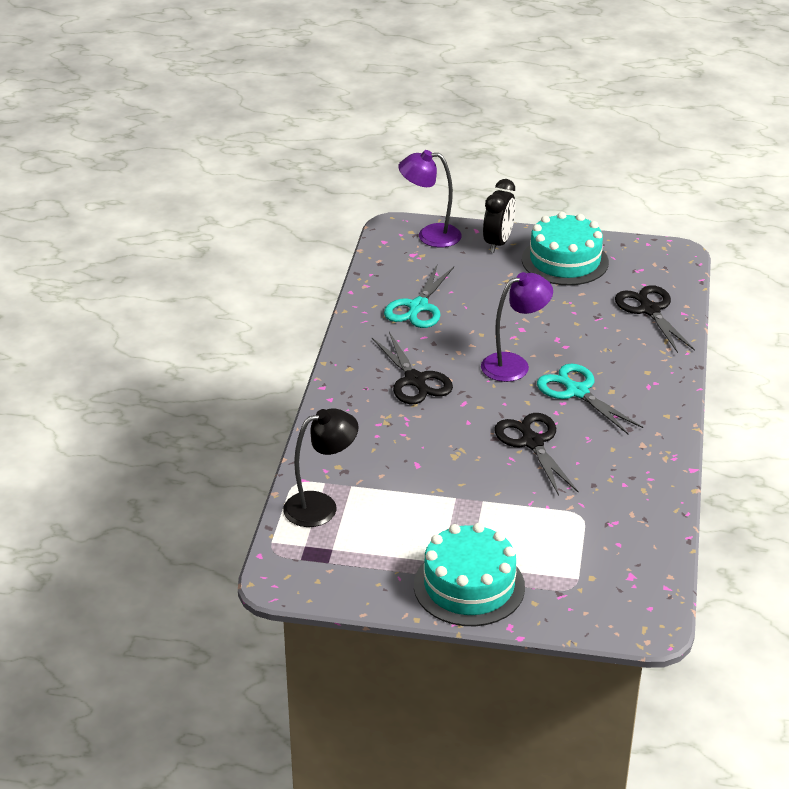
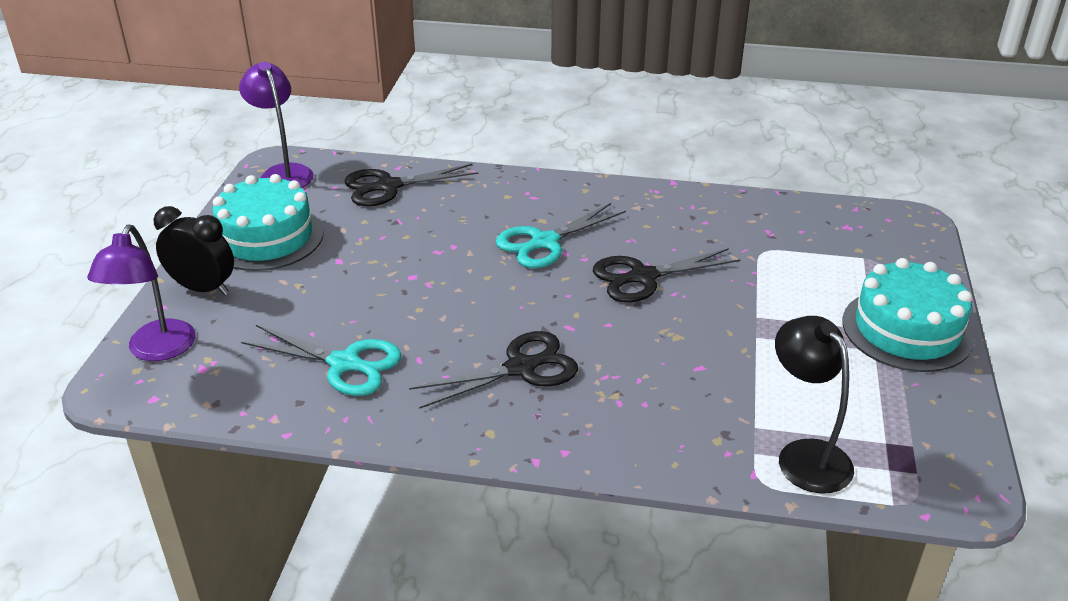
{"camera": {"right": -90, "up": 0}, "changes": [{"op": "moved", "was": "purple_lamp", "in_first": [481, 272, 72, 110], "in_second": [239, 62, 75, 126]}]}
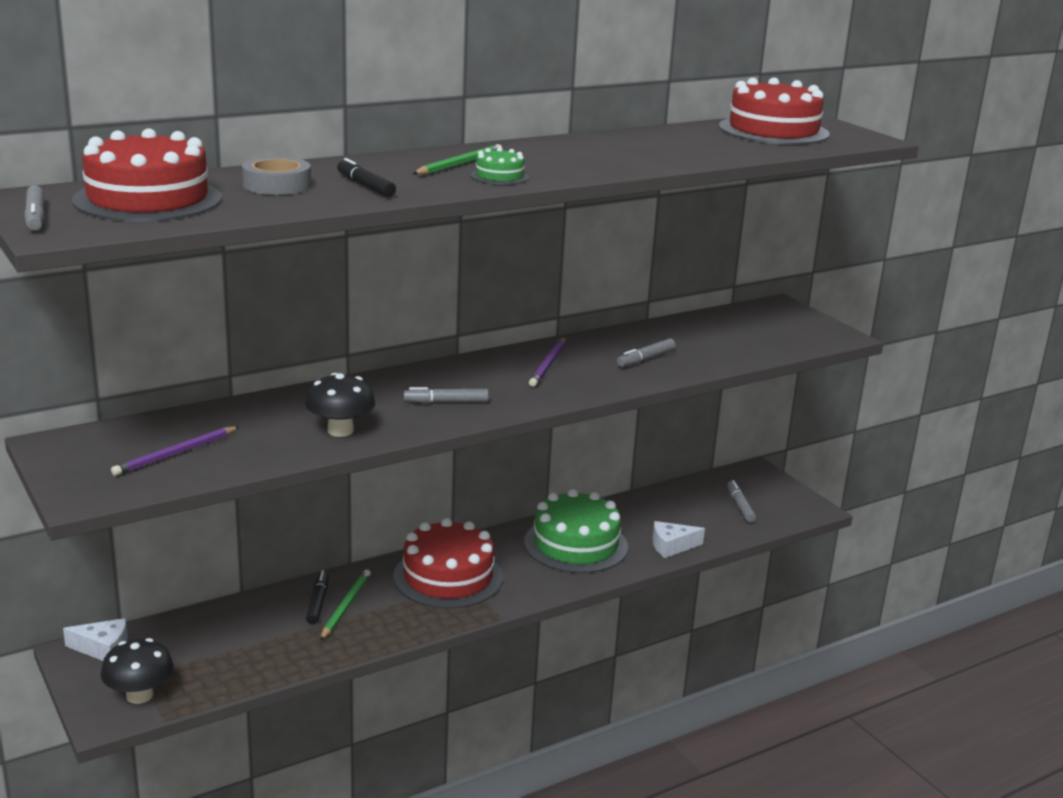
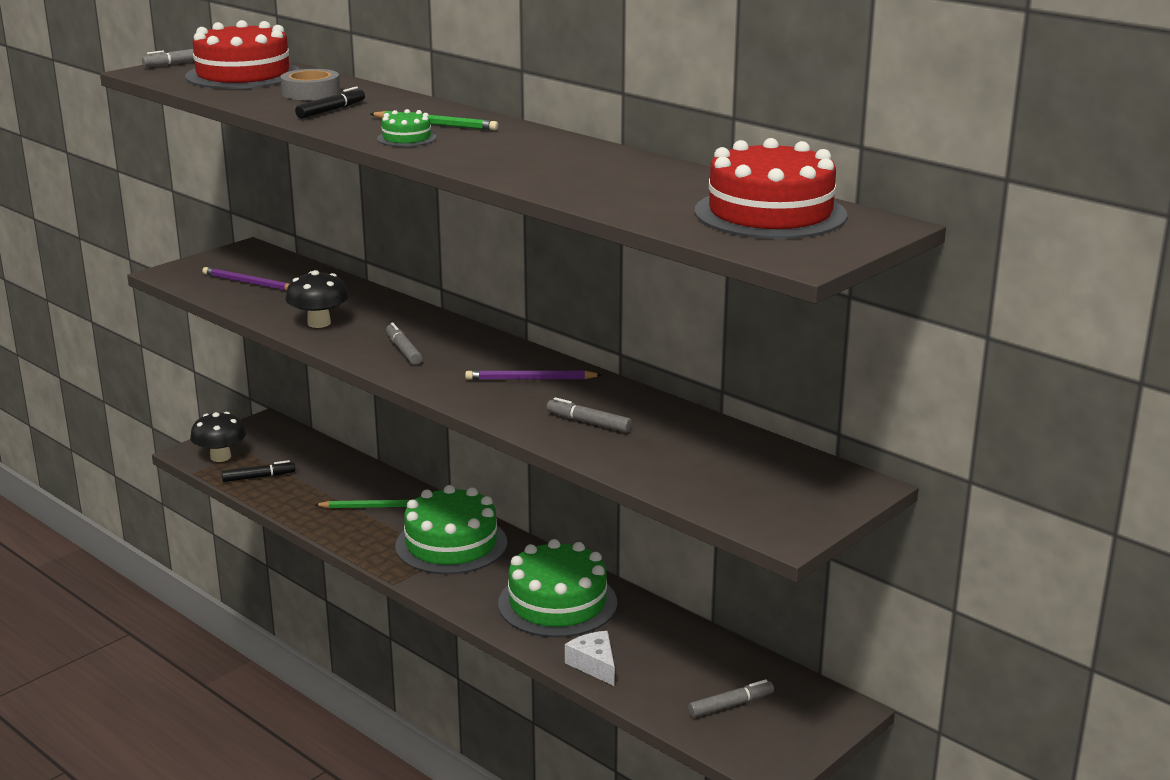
{"camera": {"right": 75, "up": 0}, "changes": [{"op": "recoloured", "was": "red_cake", "now": "green_cake", "in_first": [393, 518, 110, 91], "in_second": [395, 485, 112, 89]}, {"op": "moved", "was": "black_marker", "in_first": [306, 570, 23, 54], "in_second": [221, 460, 75, 22]}, {"op": "removed", "was": "white_cheese", "in_first": [63, 618, 65, 43]}]}
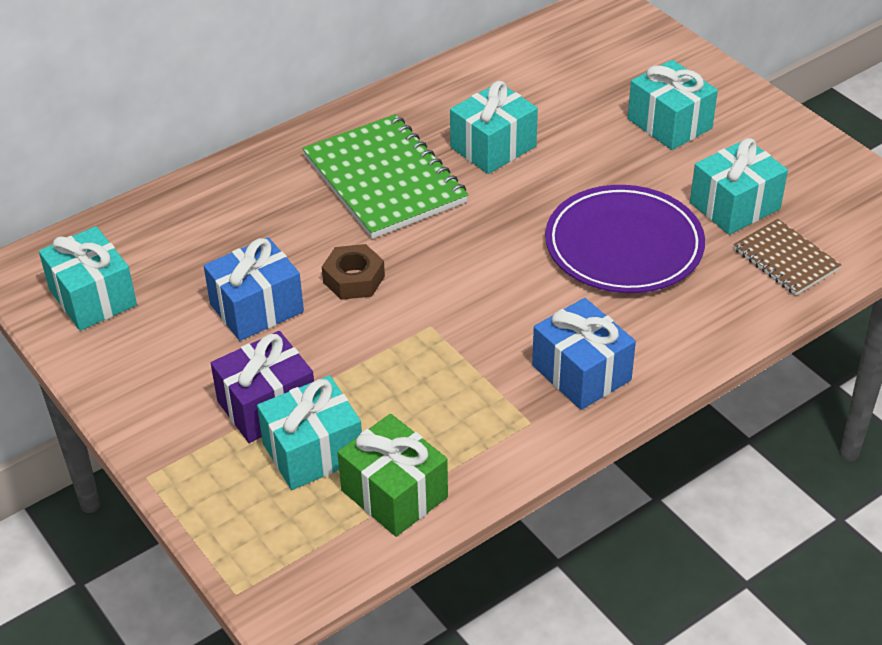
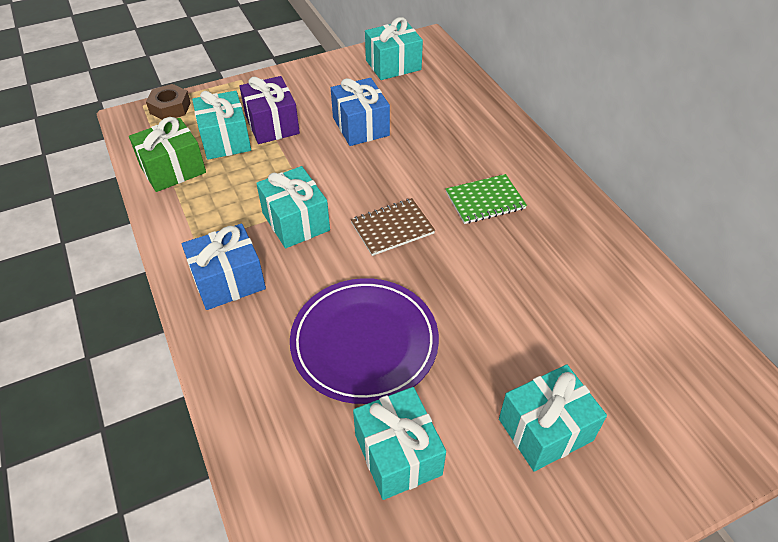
{"camera": {"right": 100, "up": 5}, "changes": [{"op": "moved", "was": "turquoise_gift", "in_first": [450, 81, 88, 93], "in_second": [256, 166, 74, 82]}, {"op": "resized", "was": "green_notebook", "in_first": [302, 114, 167, 125], "in_second": [446, 174, 81, 50], "ratio": 0.55}, {"op": "moved", "was": "brown_notebook", "in_first": [733, 219, 108, 76], "in_second": [351, 198, 84, 58]}, {"op": "moved", "was": "brown_nut", "in_first": [322, 244, 63, 56], "in_second": [146, 84, 45, 36]}]}
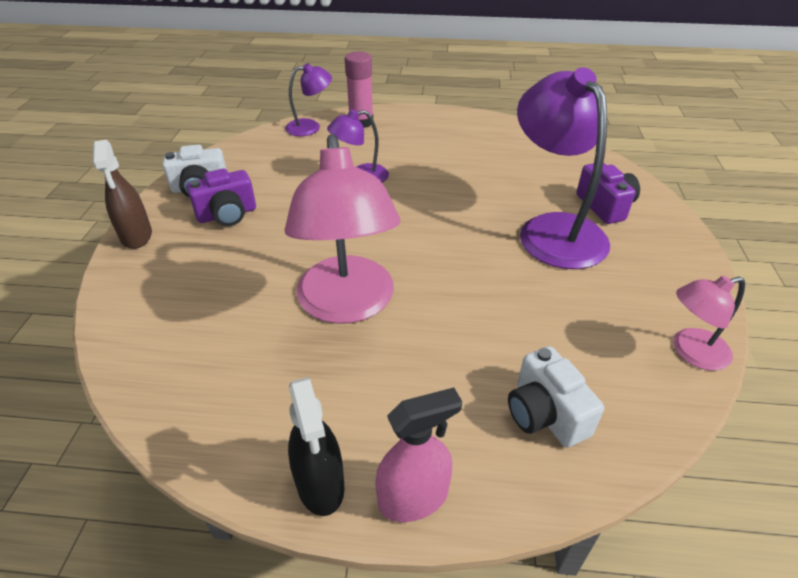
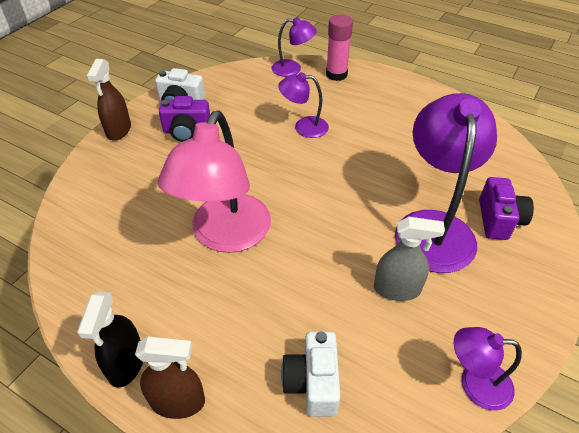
{"camera": {"right": 25, "up": 5}, "changes": [{"op": "recoloured", "was": "pink_lamp", "now": "purple_lamp", "in_first": [674, 276, 71, 95], "in_second": [454, 327, 68, 84]}, {"op": "recoloured", "was": "pink_spray_bottle", "now": "brown_spray_bottle", "in_first": [375, 387, 87, 135], "in_second": [135, 337, 70, 82]}, {"op": "added", "now": "grey_spray_bottle", "in_second": [374, 217, 71, 84]}]}
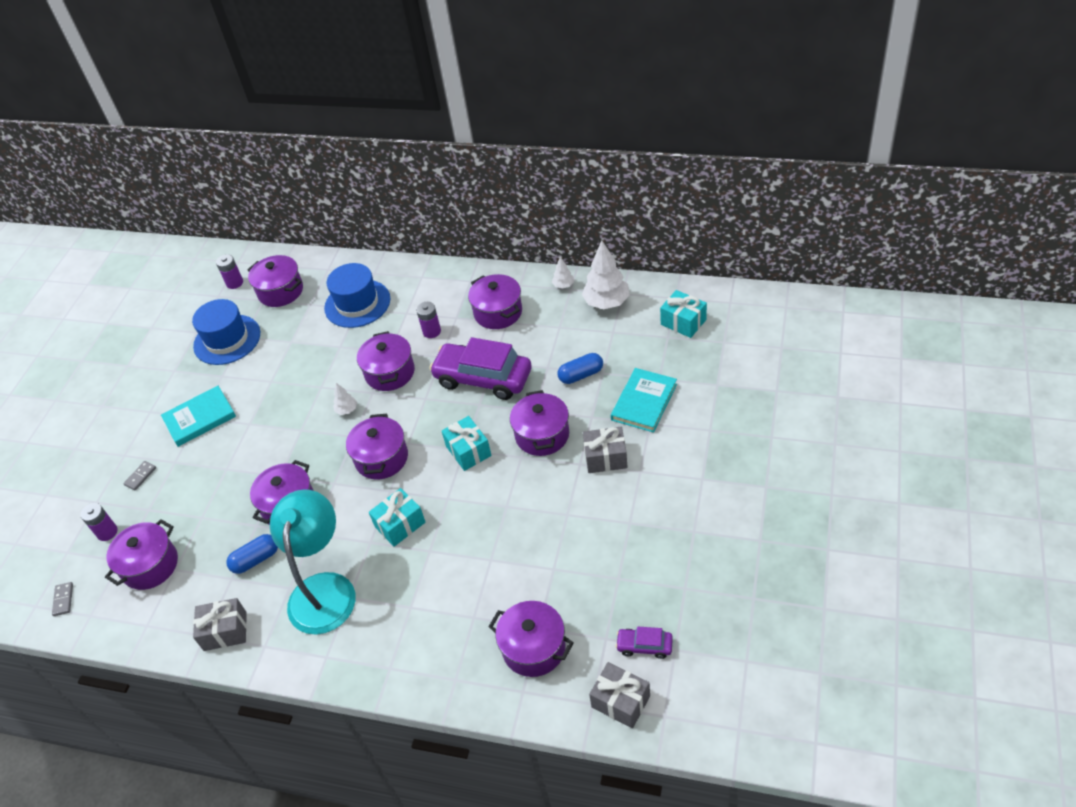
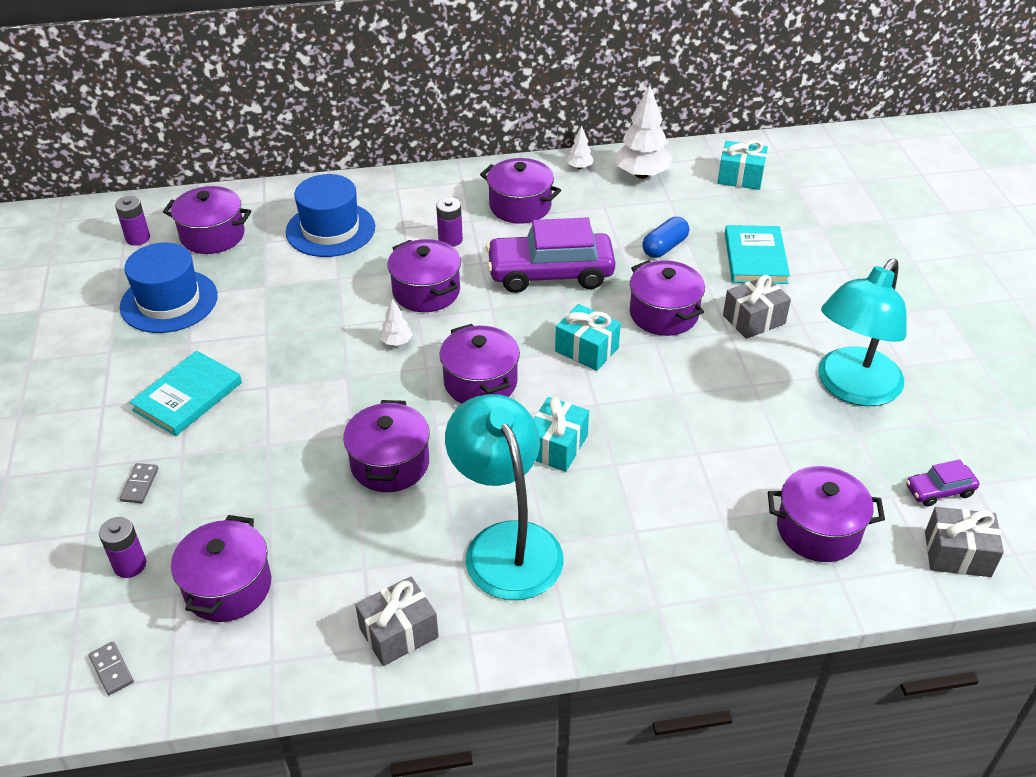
{"camera": {"right": -30, "up": -5}, "changes": [{"op": "removed", "was": "blue_capsule", "in_first": [226, 534, 52, 40]}, {"op": "added", "now": "turquoise_lamp", "in_second": [818, 259, 89, 147]}]}
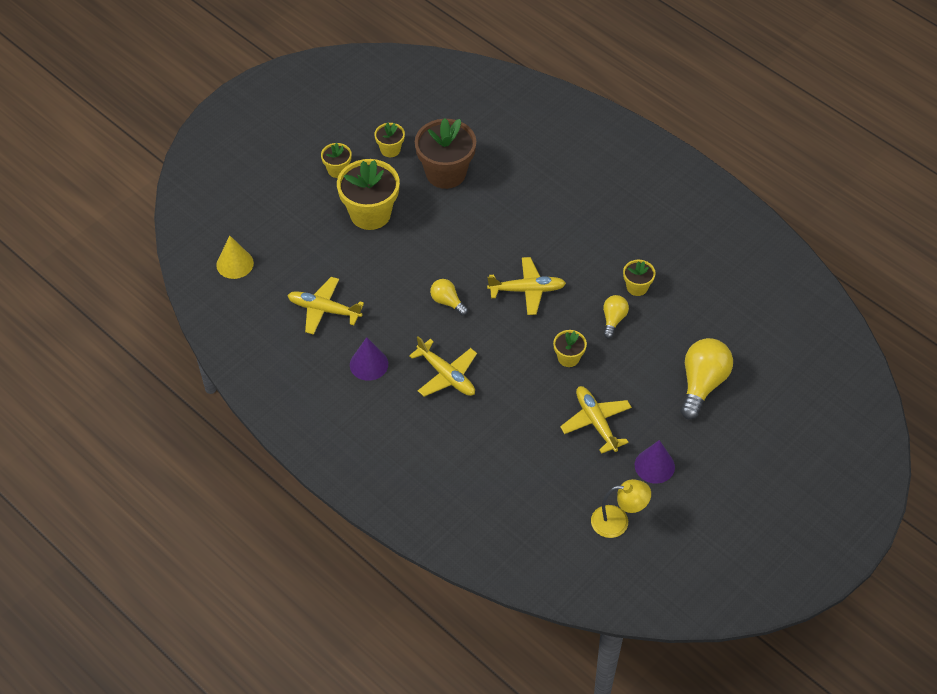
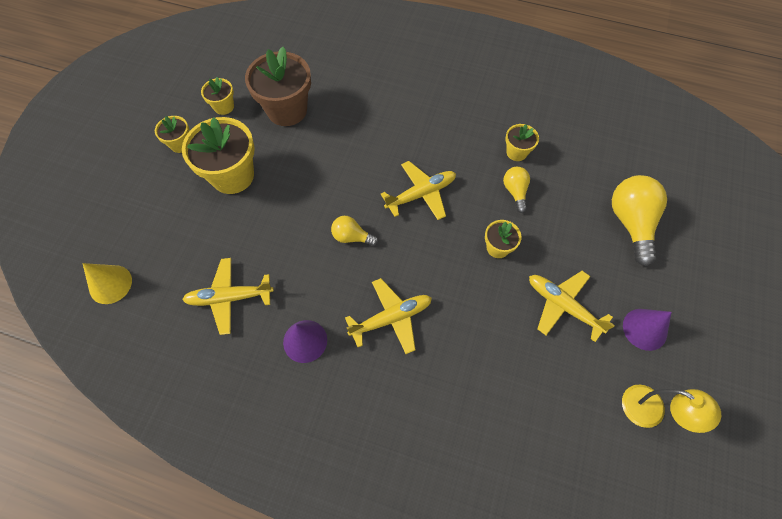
{"camera": {"right": -25, "up": 10}, "changes": [{"op": "turned", "was": "yellow_plane", "in_first": [409, 336, 68, 61], "in_second": [345, 278, 87, 76], "clockwise": -45}, {"op": "turned", "was": "yellow_lamp", "in_first": [591, 479, 60, 59], "in_second": [622, 385, 99, 48], "clockwise": 60}]}
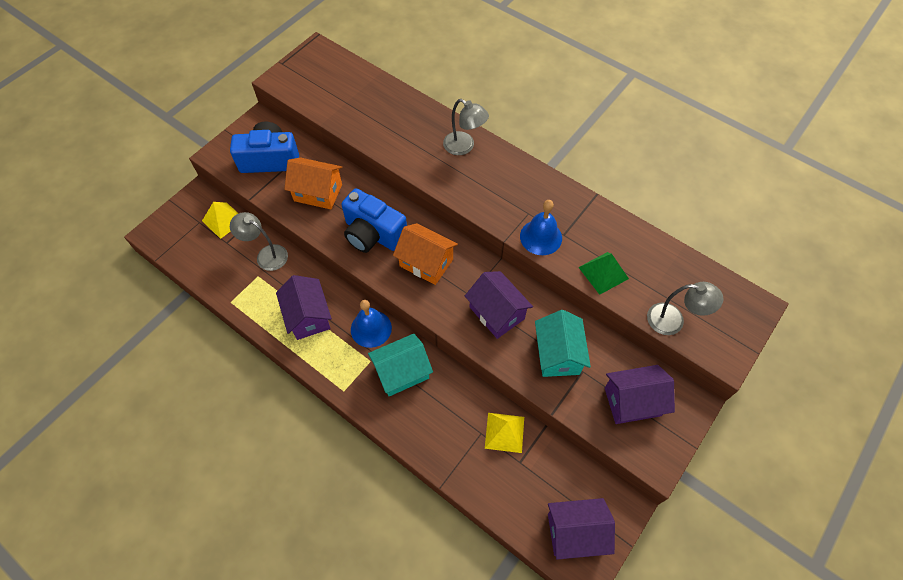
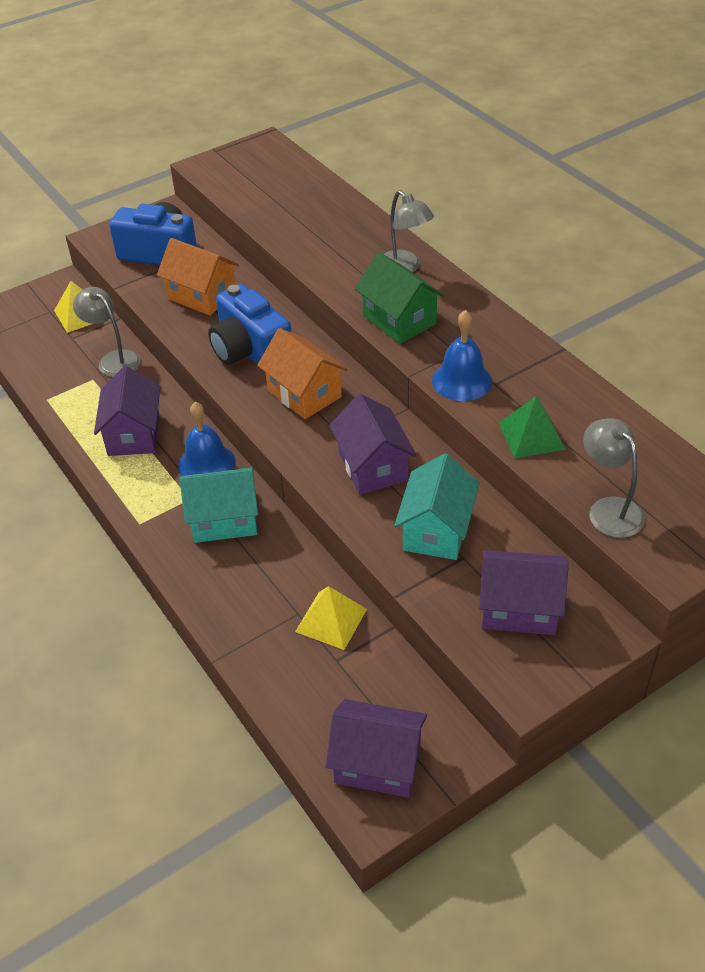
{"camera": {"right": 20, "up": -15}, "changes": [{"op": "turned", "was": "grey_lamp", "in_first": [647, 282, 77, 53], "in_second": [583, 418, 62, 120], "clockwise": -150}, {"op": "added", "now": "green_house", "in_second": [355, 252, 90, 92]}]}
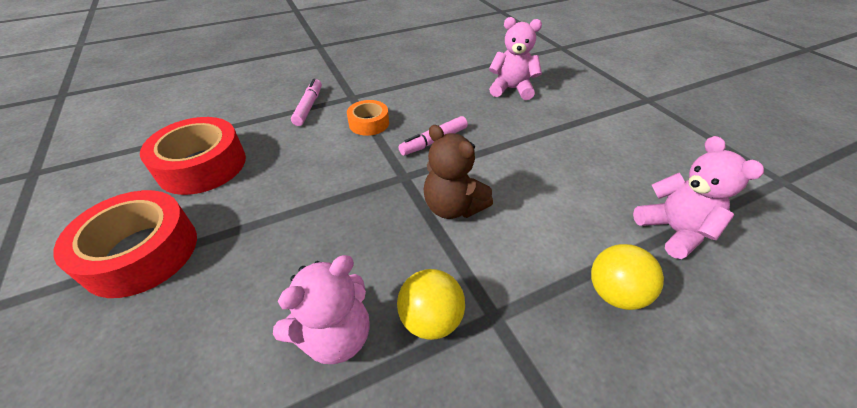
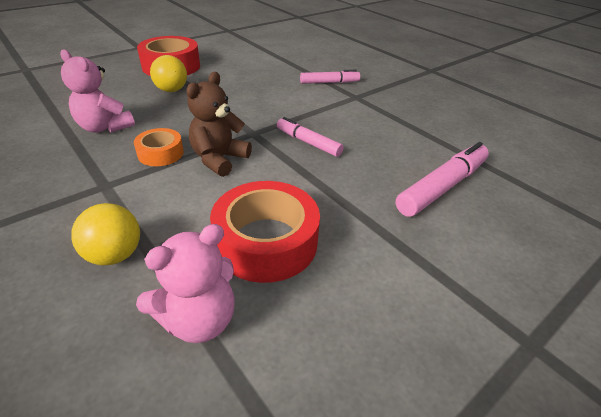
{"camera": {"right": 75, "up": -5}, "changes": [{"op": "replaced", "was": "pink_teddy_bear", "now": "pink_marker", "in_first": [489, 17, 53, 83], "in_second": [396, 142, 93, 75]}, {"op": "moved", "was": "orange_tape", "in_first": [347, 100, 42, 36], "in_second": [134, 128, 50, 38]}, {"op": "moved", "was": "red_tape", "in_first": [140, 117, 106, 78], "in_second": [210, 181, 110, 102]}, {"op": "moved", "was": "yellow_ball", "in_first": [397, 269, 68, 71], "in_second": [150, 55, 37, 37]}]}
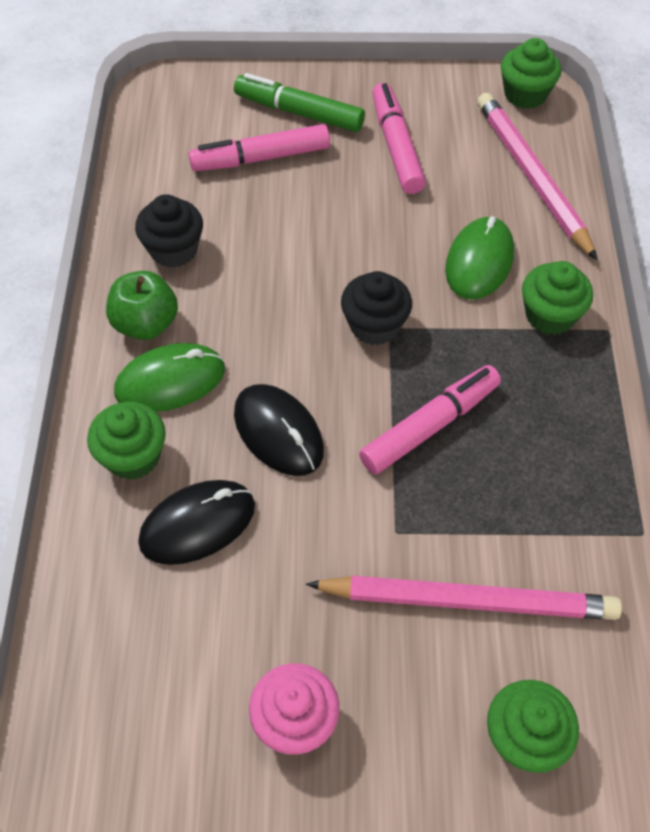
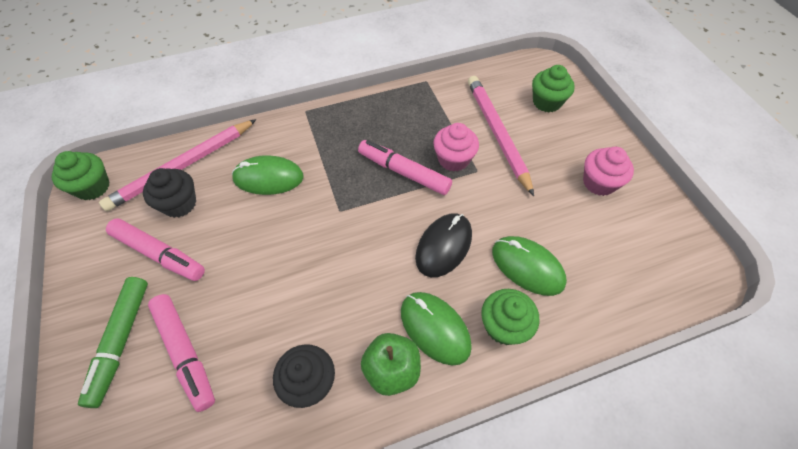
{"camera": {"right": -110, "up": 0}, "changes": [{"op": "turned", "was": "pink_marker", "in_first": [372, 83, 54, 111], "in_second": [106, 219, 99, 62], "clockwise": -120}, {"op": "removed", "was": "green_cupcake", "in_first": [522, 261, 71, 74]}, {"op": "moved", "was": "black_cupcake", "in_first": [341, 271, 71, 74], "in_second": [143, 168, 53, 50]}, {"op": "recoloured", "was": "black_mouse", "now": "green_mouse", "in_first": [138, 480, 117, 85], "in_second": [492, 236, 75, 60]}, {"op": "added", "now": "pink_cupcake", "in_second": [433, 123, 46, 49]}]}
